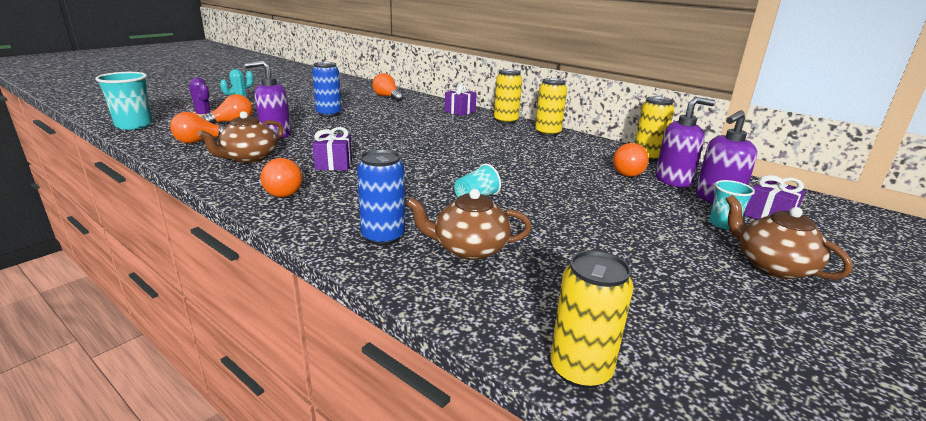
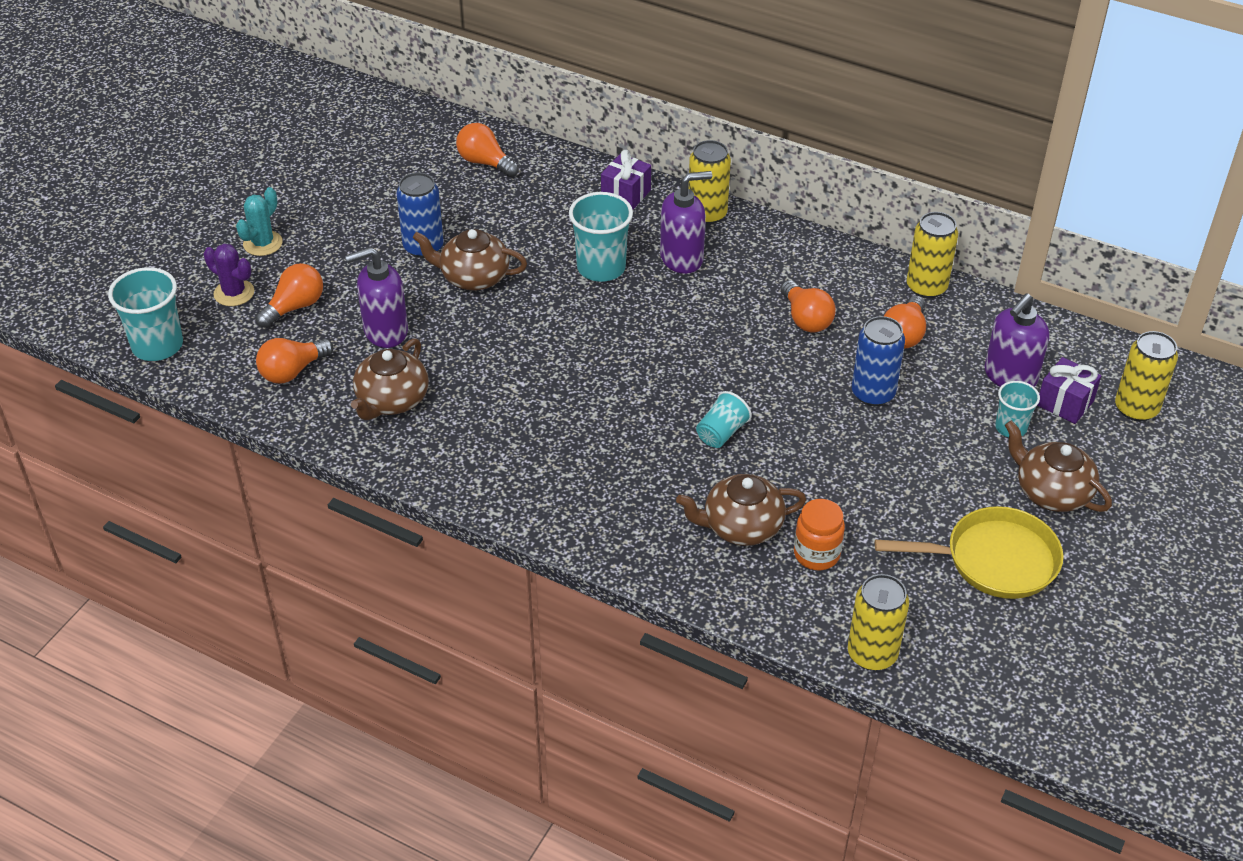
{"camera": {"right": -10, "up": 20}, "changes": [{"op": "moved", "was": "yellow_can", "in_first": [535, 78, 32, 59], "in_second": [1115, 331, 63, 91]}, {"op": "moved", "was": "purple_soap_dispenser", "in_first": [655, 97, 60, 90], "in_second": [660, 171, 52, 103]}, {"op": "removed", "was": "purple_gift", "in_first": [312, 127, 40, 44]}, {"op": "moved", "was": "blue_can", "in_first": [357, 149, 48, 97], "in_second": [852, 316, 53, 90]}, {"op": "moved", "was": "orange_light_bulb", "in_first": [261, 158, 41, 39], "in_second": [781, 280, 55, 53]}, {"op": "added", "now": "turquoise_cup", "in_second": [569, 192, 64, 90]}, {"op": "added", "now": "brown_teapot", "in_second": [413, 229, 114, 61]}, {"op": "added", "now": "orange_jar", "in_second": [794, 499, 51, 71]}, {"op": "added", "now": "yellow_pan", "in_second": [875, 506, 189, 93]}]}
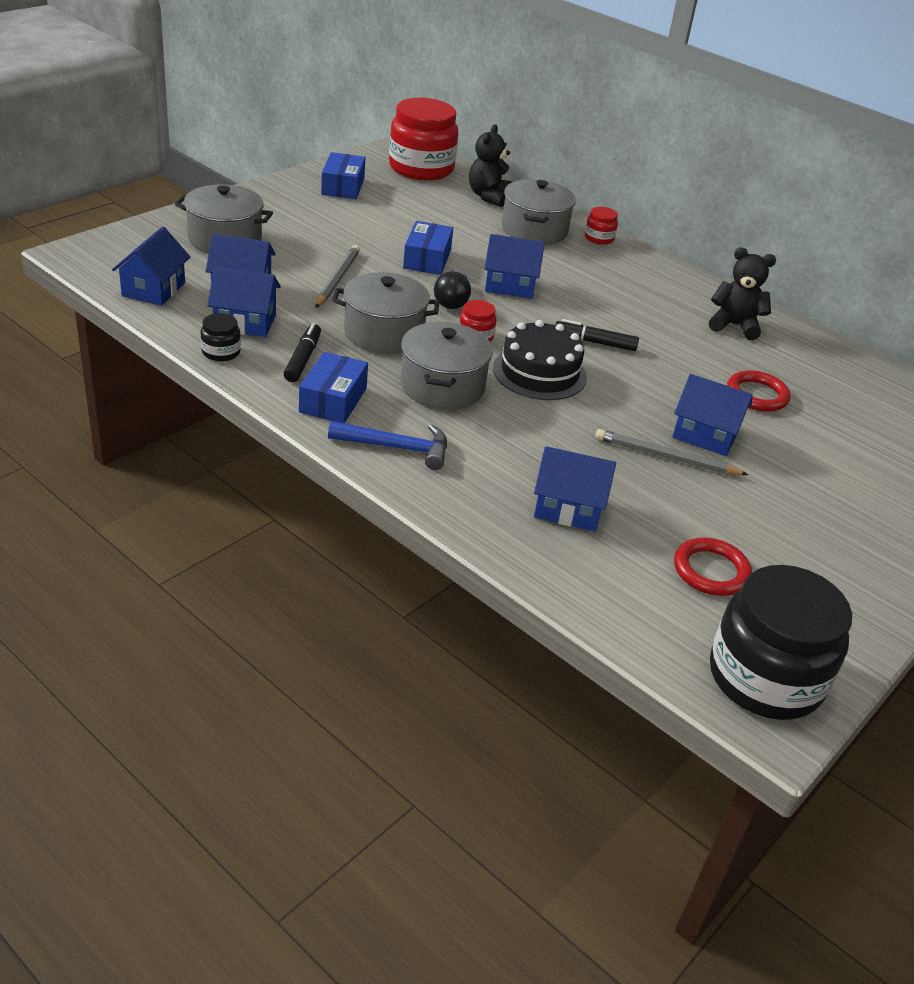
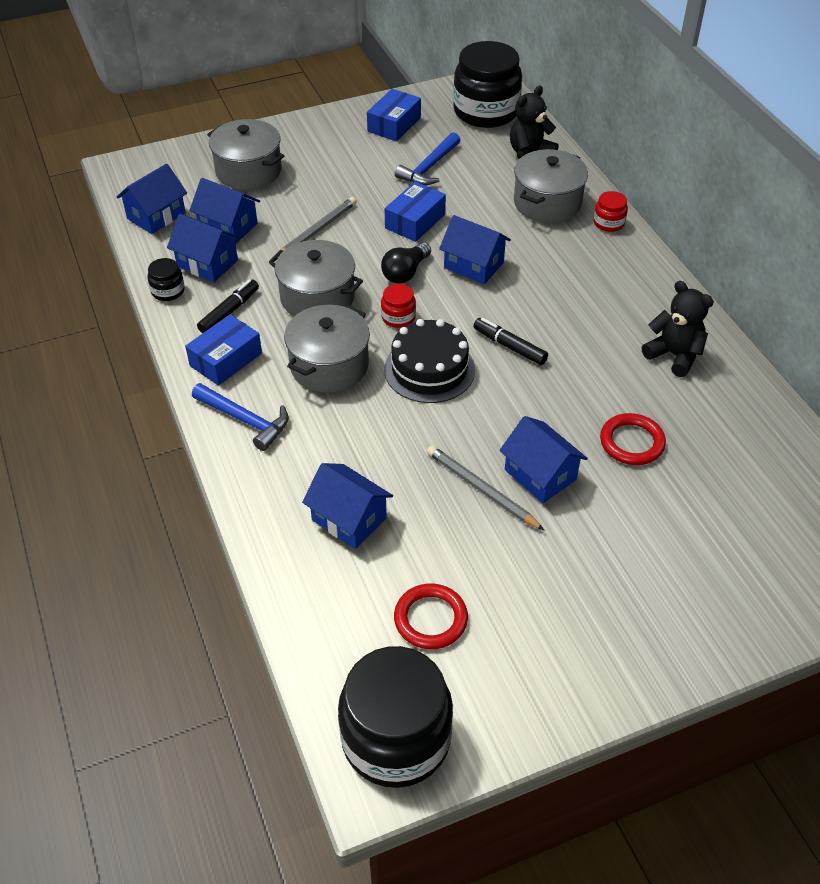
{"camera": {"right": 30, "up": 10}, "changes": [{"op": "recoloured", "was": "red_jar", "now": "black_jar", "in_first": [389, 98, 69, 82], "in_second": [453, 41, 69, 87]}, {"op": "added", "now": "blue_hammer", "in_second": [395, 132, 65, 53]}]}
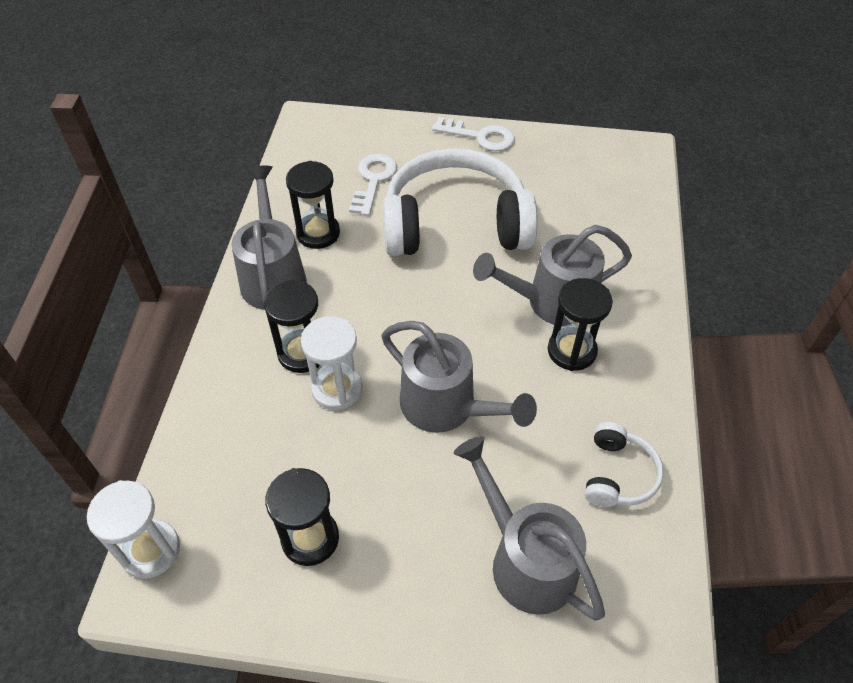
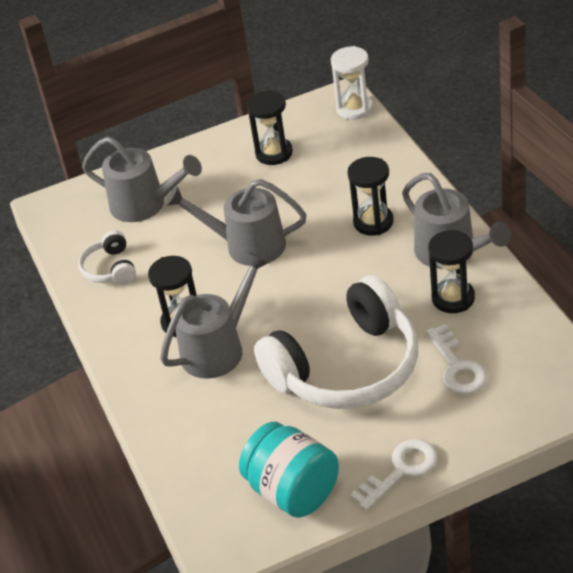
{"camera": {"right": 155, "up": -10}, "changes": [{"op": "turned", "was": "white_key", "in_first": [432, 117, 83, 34], "in_second": [350, 439, 88, 72], "clockwise": 150}, {"op": "removed", "was": "white_hourglass", "in_first": [301, 316, 61, 94]}, {"op": "added", "now": "turquoise_jar", "in_second": [239, 422, 100, 96]}]}
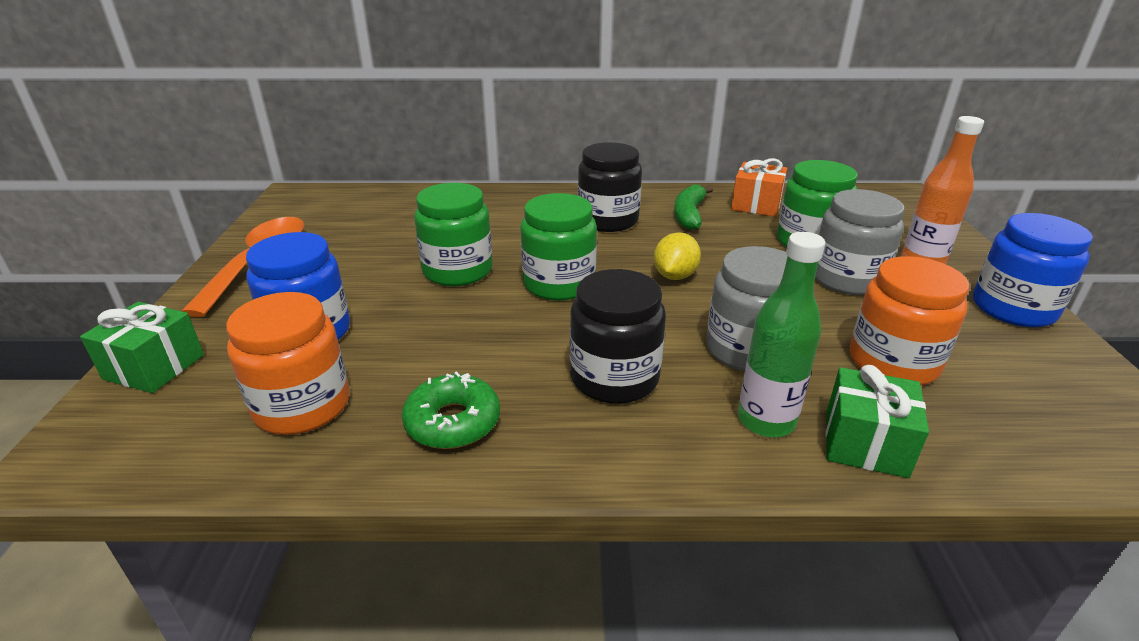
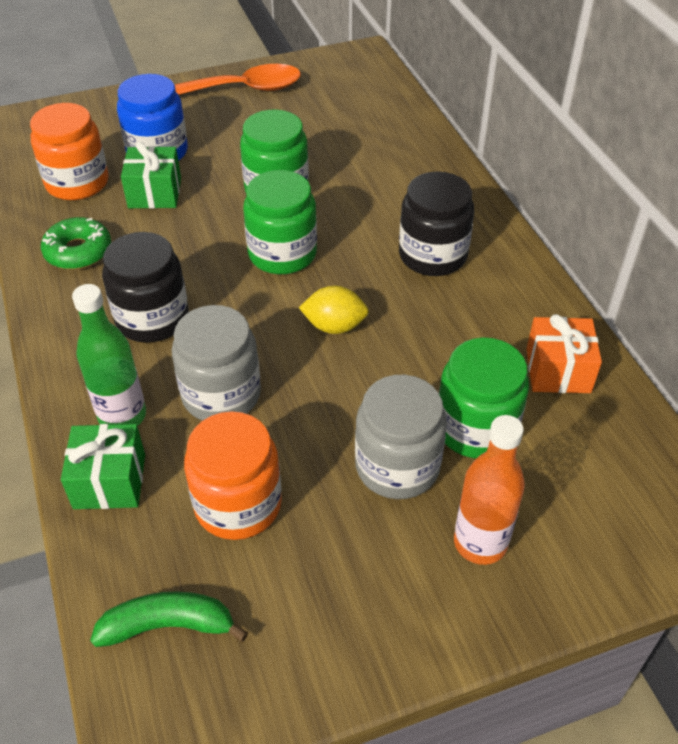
{"camera": {"right": 70, "up": 15}, "changes": [{"op": "moved", "was": "green_banana", "in_first": [674, 184, 40, 46], "in_second": [90, 591, 158, 56]}, {"op": "removed", "was": "blue_jar", "in_first": [973, 213, 120, 114]}, {"op": "moved", "was": "green_gift", "in_first": [80, 302, 124, 91], "in_second": [121, 142, 60, 67]}]}
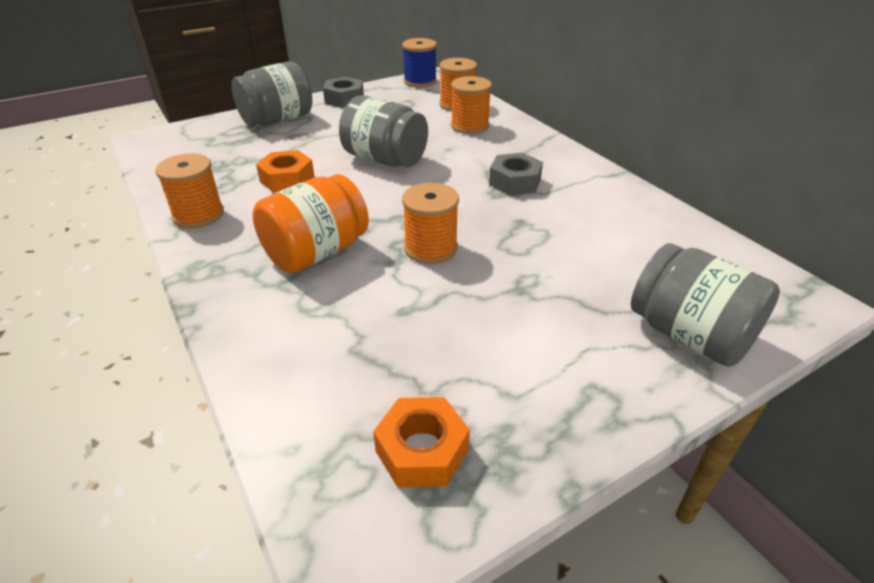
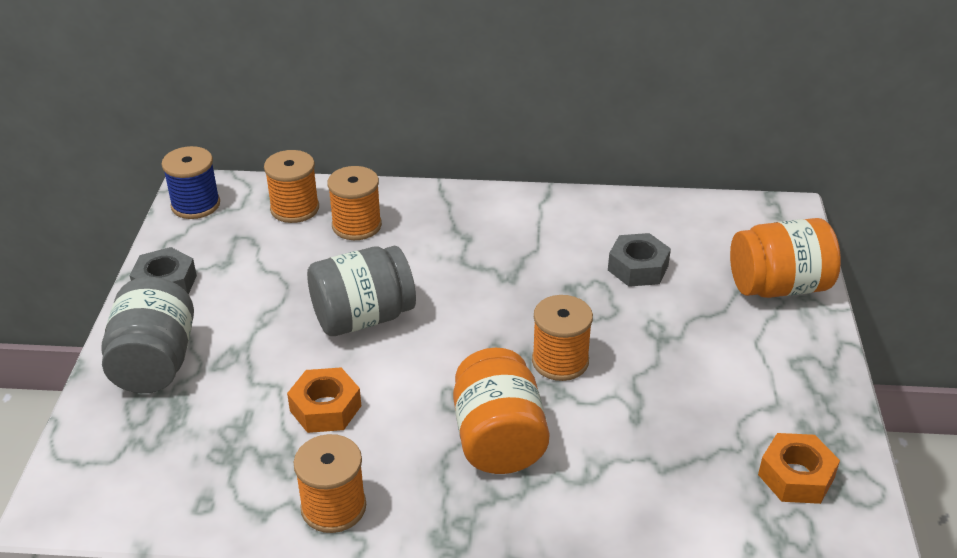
{"camera": {"right": -55, "up": 0}, "changes": [{"op": "moved", "was": "grey_nut", "in_first": [489, 153, 54, 42], "in_second": [608, 233, 63, 54]}, {"op": "recoloured", "was": "grey_jar", "now": "orange_jar", "in_first": [631, 243, 149, 124], "in_second": [730, 218, 111, 80]}]}
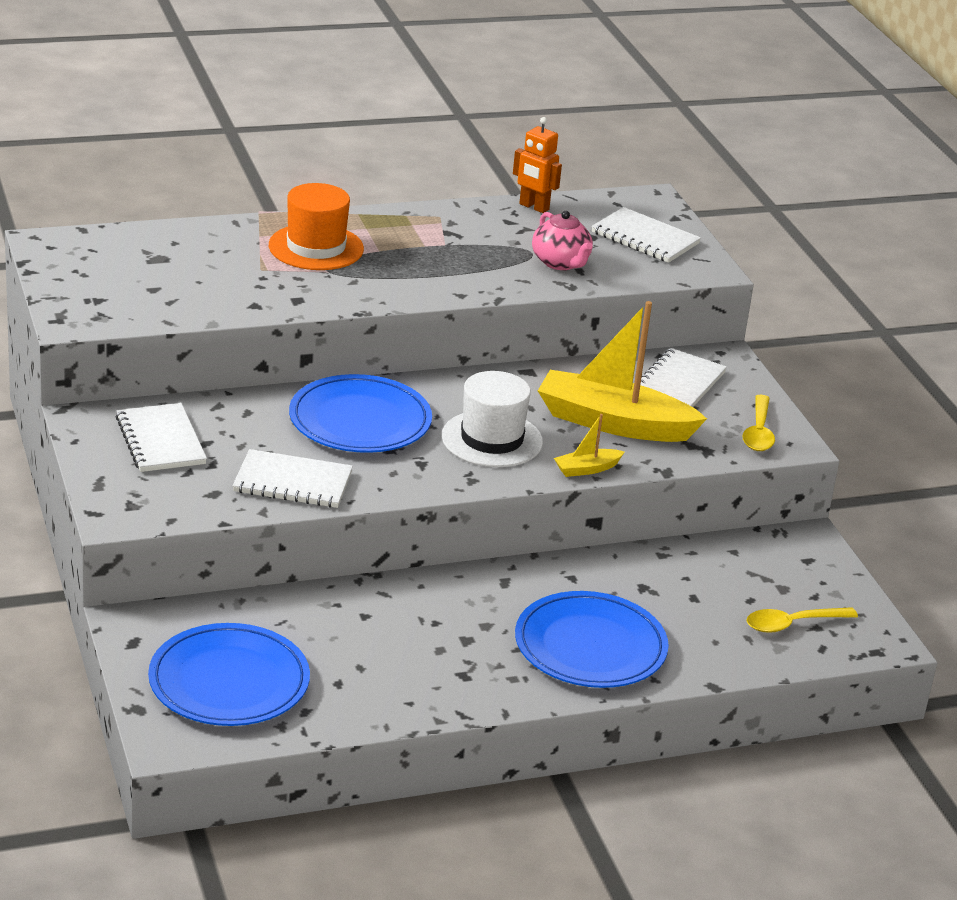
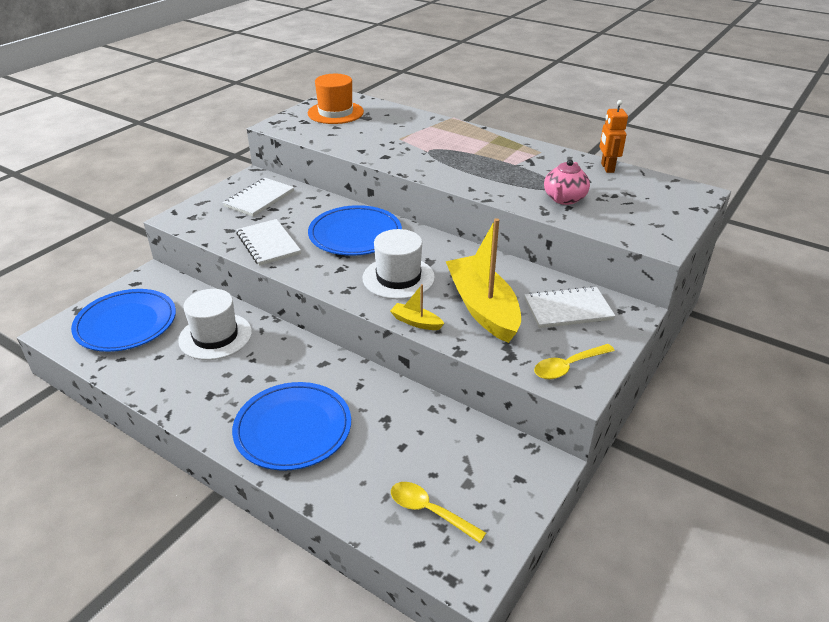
{"camera": {"right": 55, "up": 5}, "changes": [{"op": "moved", "was": "orange_hat", "in_first": [269, 183, 95, 87], "in_second": [308, 74, 56, 50]}, {"op": "removed", "was": "white_notebook", "in_first": [591, 207, 110, 56]}, {"op": "added", "now": "white_hat", "in_second": [178, 289, 74, 71]}]}
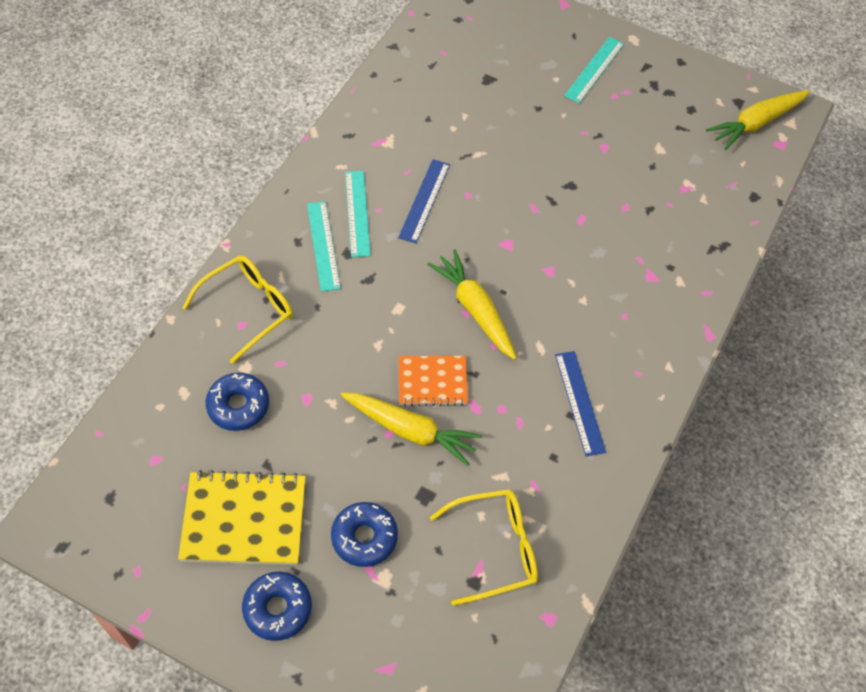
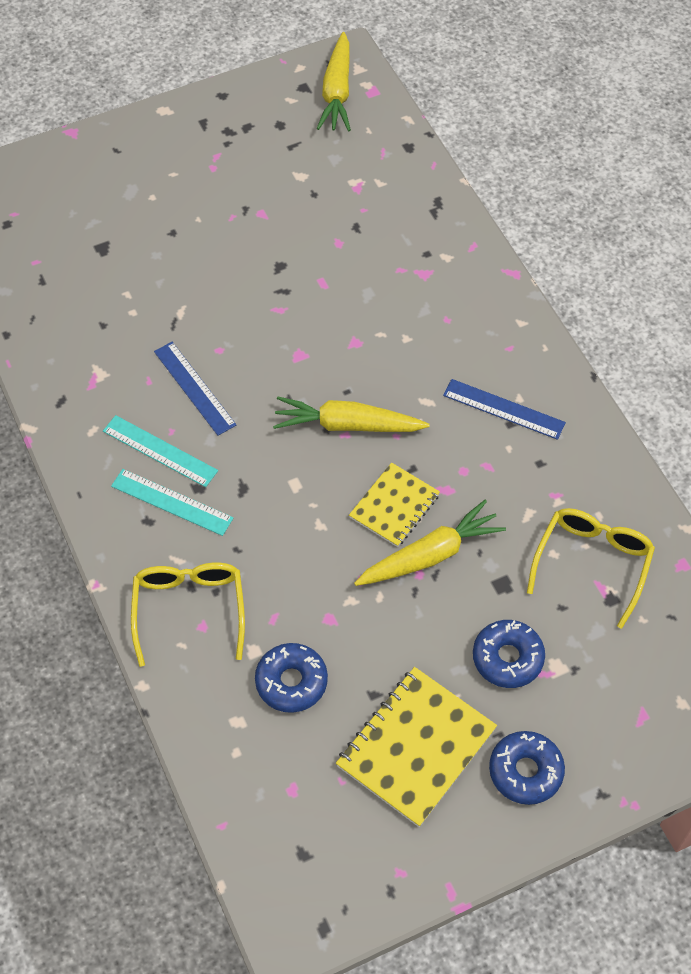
{"camera": {"right": -50, "up": 0}, "changes": [{"op": "removed", "was": "turquoise_ruler", "in_first": [564, 37, 60, 66]}, {"op": "recoloured", "was": "orange_notebook", "now": "yellow_notebook", "in_first": [399, 356, 69, 50], "in_second": [349, 463, 91, 84]}]}
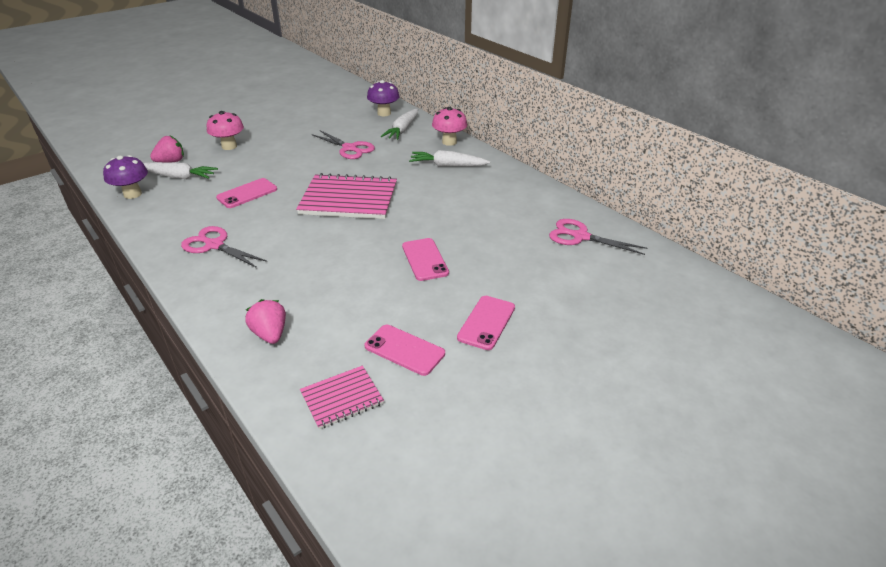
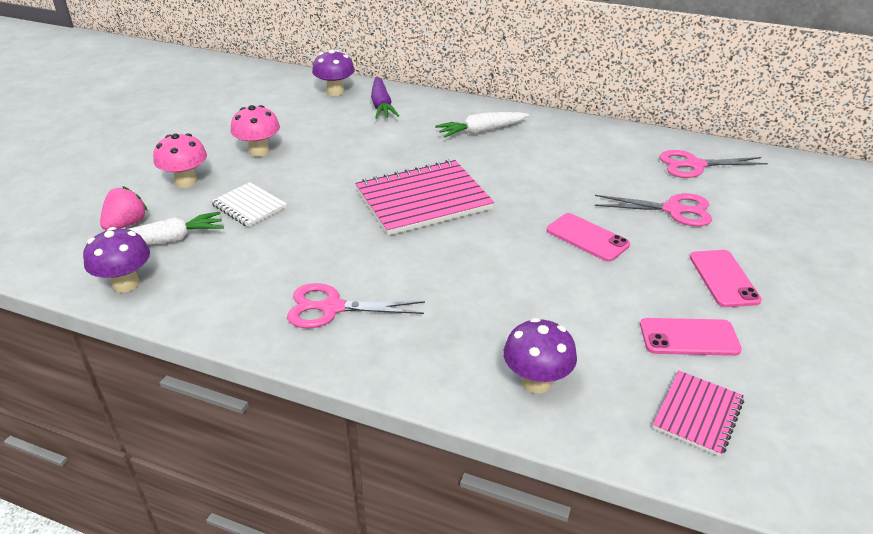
{"camera": {"right": -30, "up": 0}, "changes": [{"op": "moved", "was": "pink_mushroom", "in_first": [432, 107, 35, 39], "in_second": [231, 105, 49, 52]}, {"op": "recoloured", "was": "white_carrot", "now": "purple_carrot", "in_first": [381, 109, 37, 31], "in_second": [371, 76, 28, 43]}, {"op": "moved", "was": "pink_scissors", "in_first": [312, 130, 63, 29], "in_second": [595, 193, 117, 33]}, {"op": "removed", "was": "pink_phone", "in_first": [216, 178, 61, 30]}, {"op": "replaced", "was": "pink_strawberry", "now": "purple_mushroom", "in_first": [245, 299, 41, 45], "in_second": [503, 318, 74, 75]}, {"op": "added", "now": "white_notebook", "in_second": [211, 182, 76, 45]}]}
